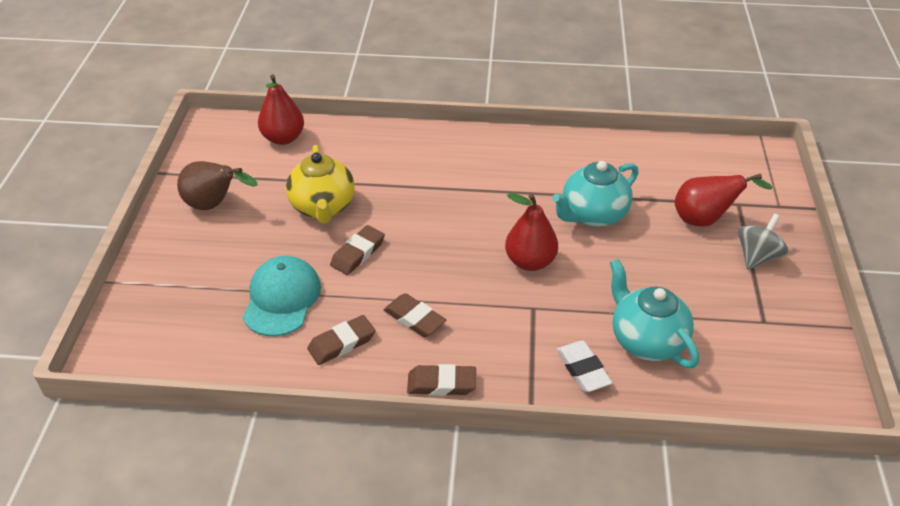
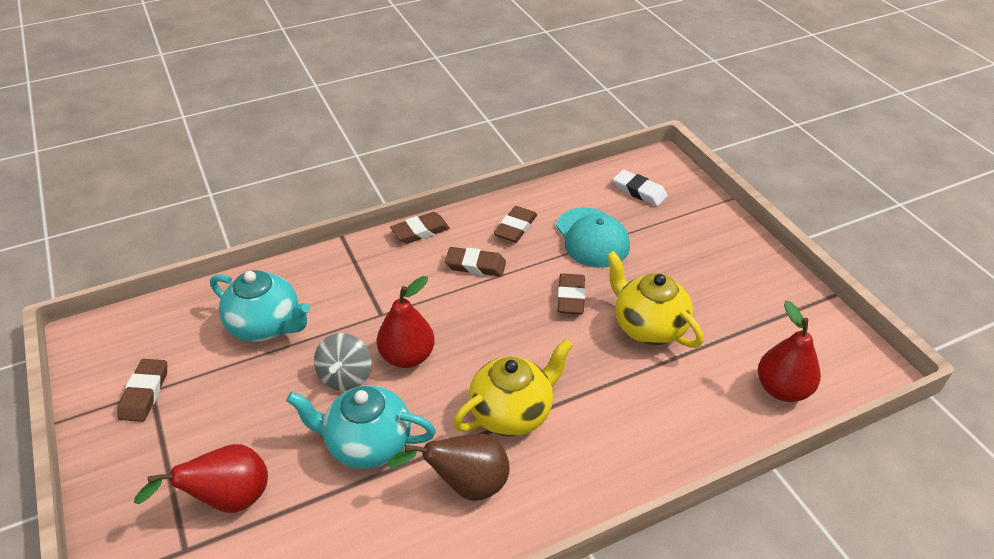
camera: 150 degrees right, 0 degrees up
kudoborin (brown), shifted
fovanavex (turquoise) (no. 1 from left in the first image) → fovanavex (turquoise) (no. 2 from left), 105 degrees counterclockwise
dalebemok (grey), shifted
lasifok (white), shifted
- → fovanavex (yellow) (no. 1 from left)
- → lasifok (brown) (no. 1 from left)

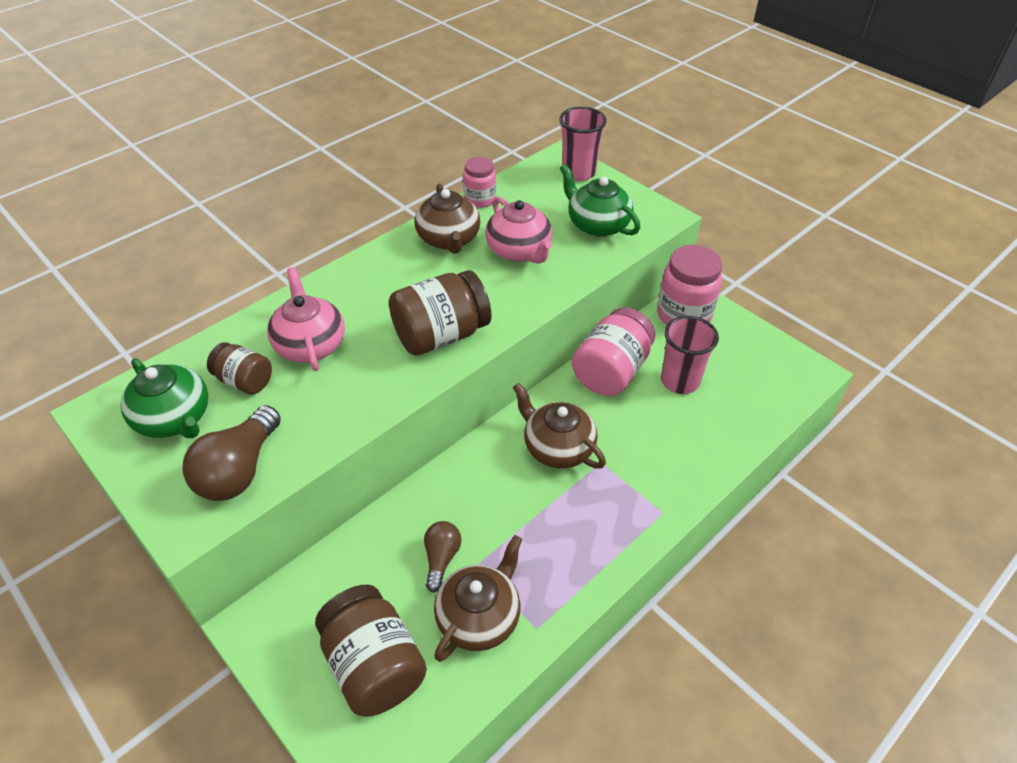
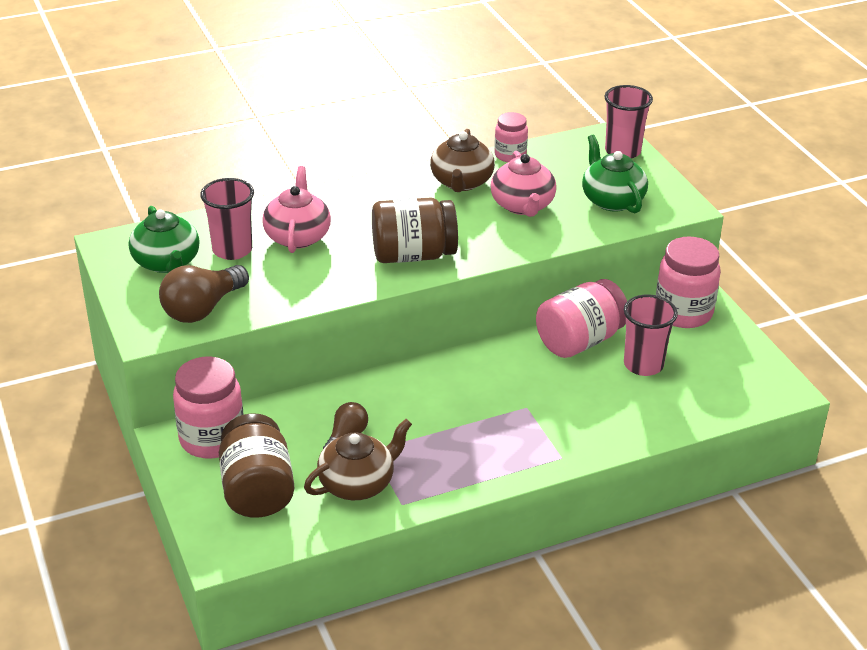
camera: 20 degrees right, 10 degrees down
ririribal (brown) (no. 1 from left) → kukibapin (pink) (no. 1 from left)
fovanavex (brown) (no. 3 from left) → -
- → ririribal (pink) (no. 1 from left)

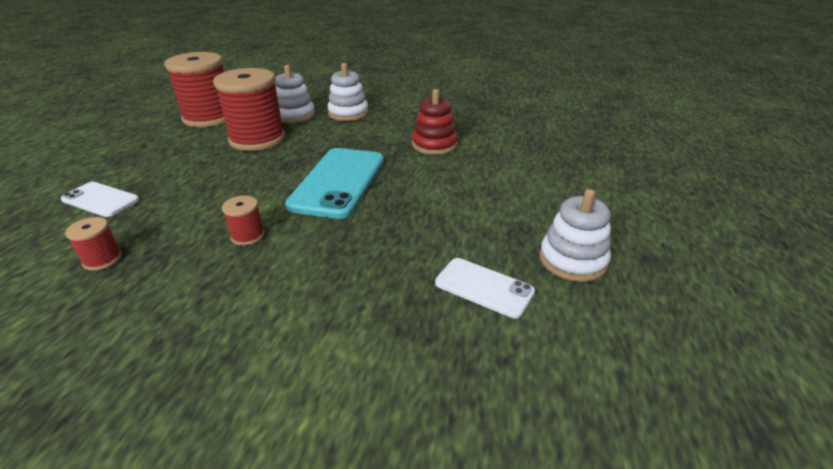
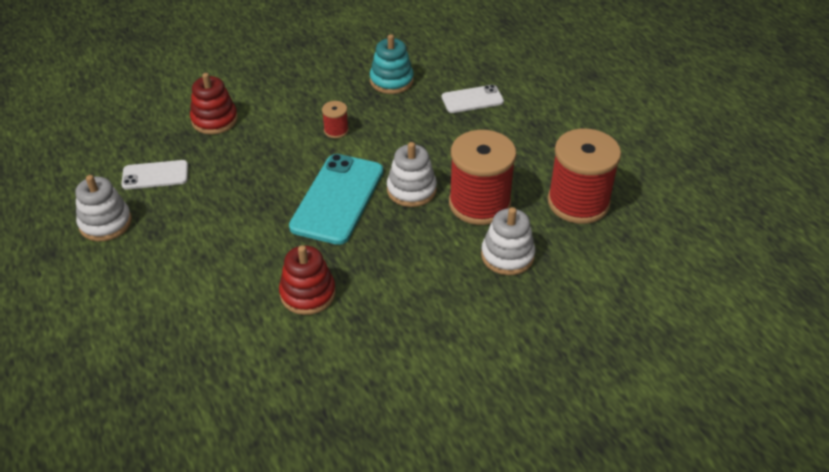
camera: 140 degrees right, 10 degrees up
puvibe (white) (no. 2 from left), shifted
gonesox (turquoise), 45 degrees clockwise
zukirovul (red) (no. 1 from left) → puvibe (turquoise)
- → puvibe (red) (no. 1 from left)

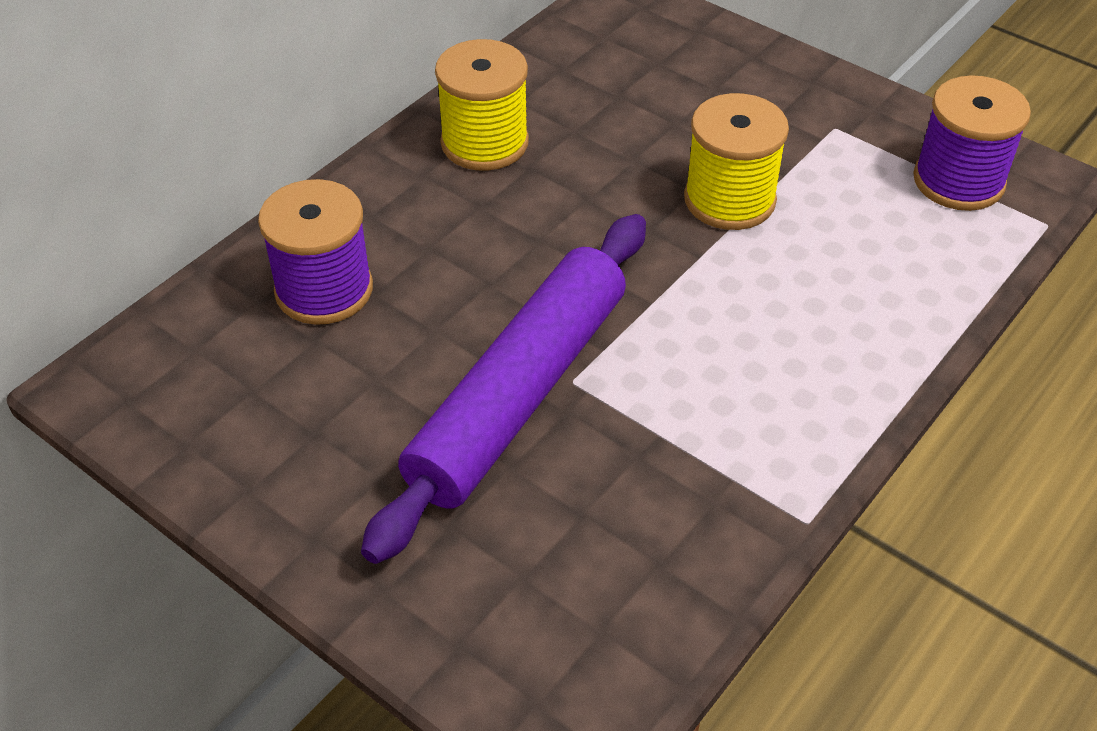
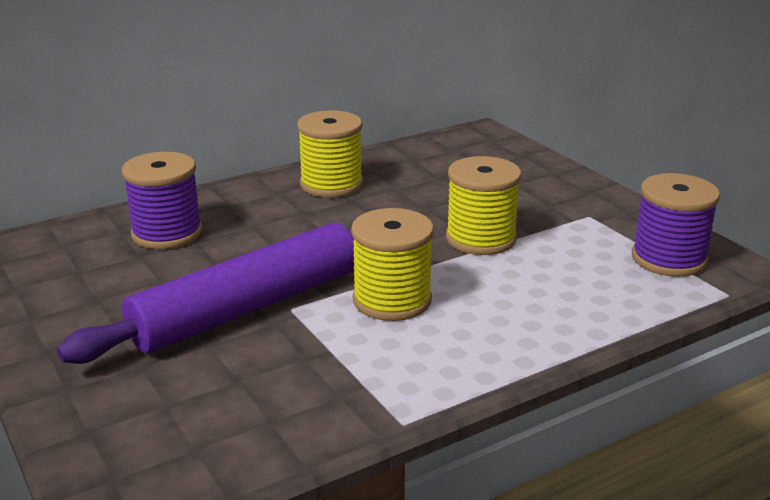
camera: 20 degrees right, 20 degrees down
- → zukirovul (yellow) (no. 2 from left)

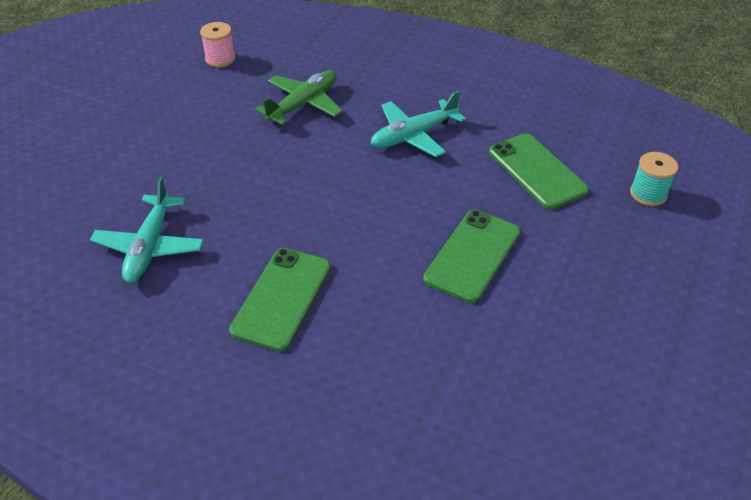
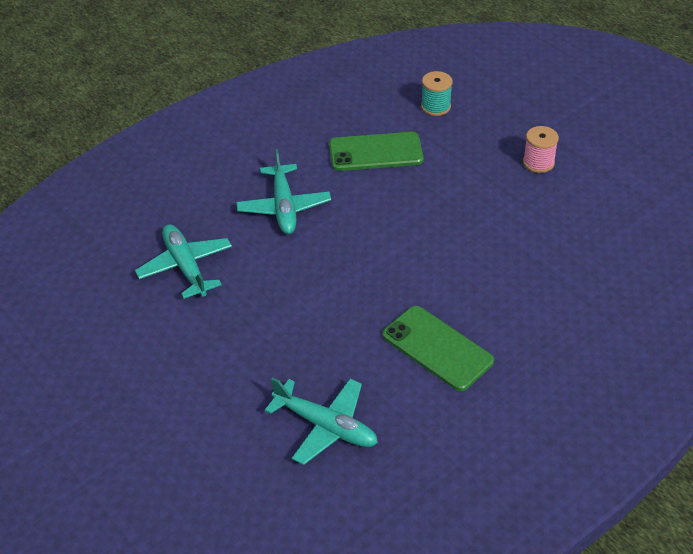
camera: 65 degrees left, 0 degrees up
zukirovul (pink), shifted
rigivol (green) → rigivol (turquoise) (no. 1 from left)
gonesox (green) (no. 2 from left) → -

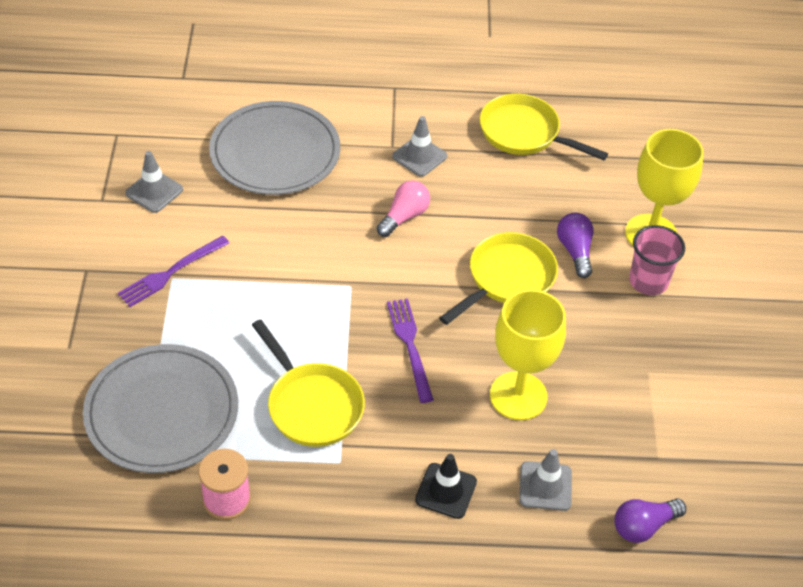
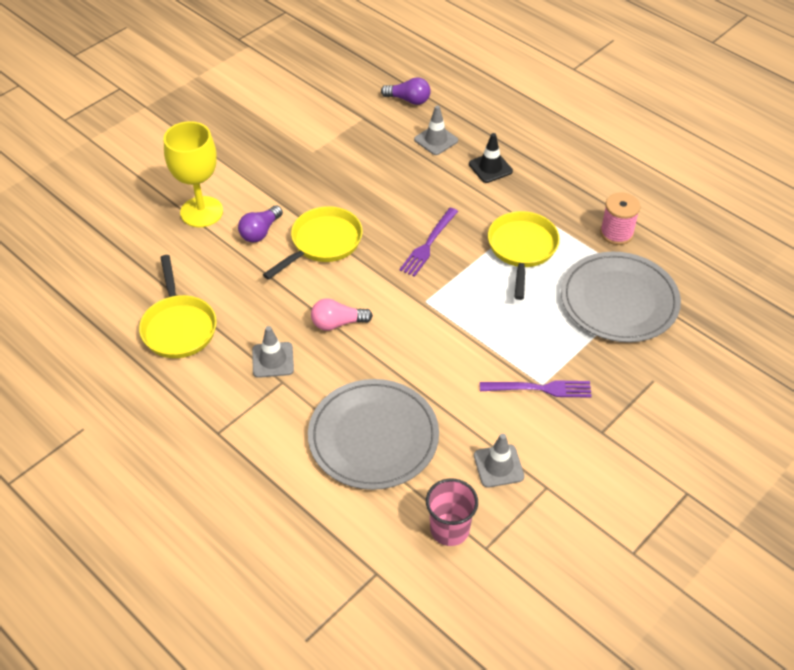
camera: 135 degrees left, 0 degrees up
kukibapin (pink), shifted
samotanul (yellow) (no. 2 from left), 135 degrees clockwise
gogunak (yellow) (no. 1 from left) → -

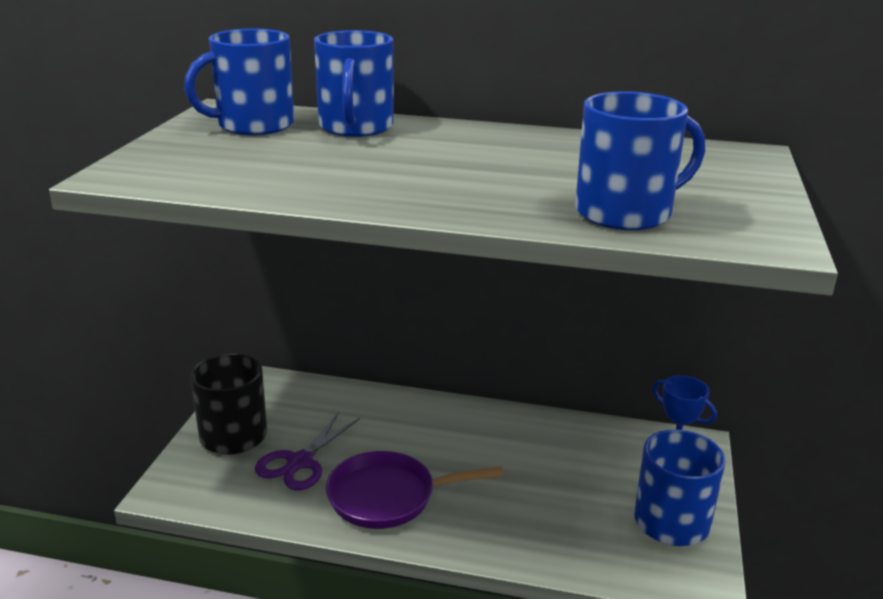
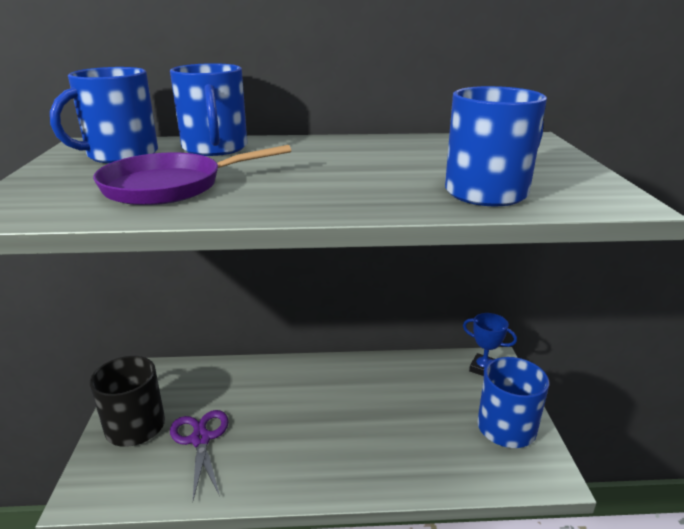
camera: 15 degrees left, 0 degrees up
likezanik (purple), 150 degrees clockwise
samotanul (purple), shifted

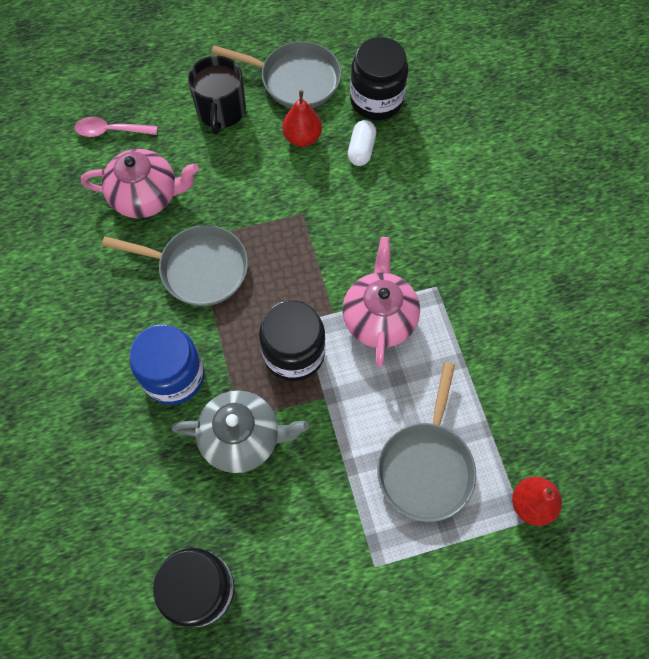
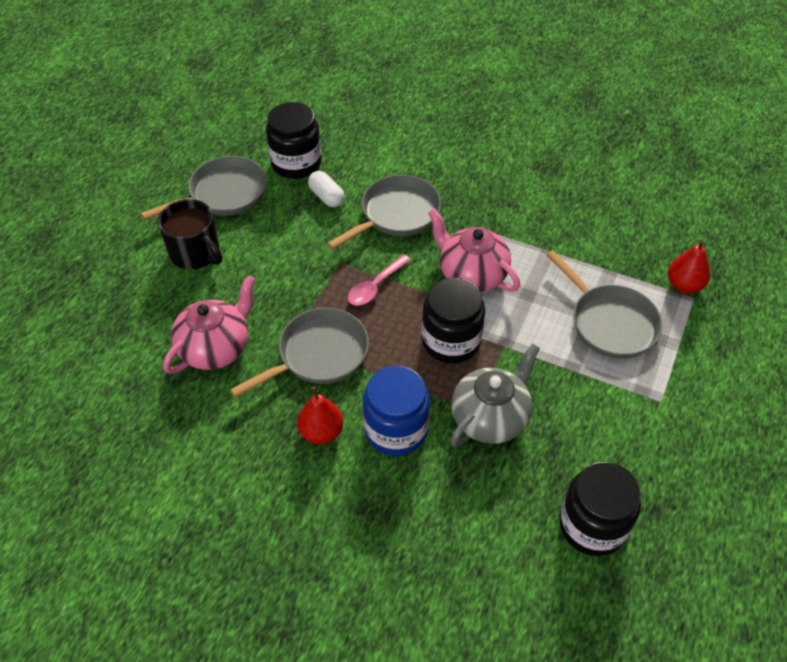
camera: 50 degrees left, 15 degrees down
kudoborin (red) (no. 1 from left), shifted
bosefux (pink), shifted
- → samotanul (grey) (no. 3 from left)

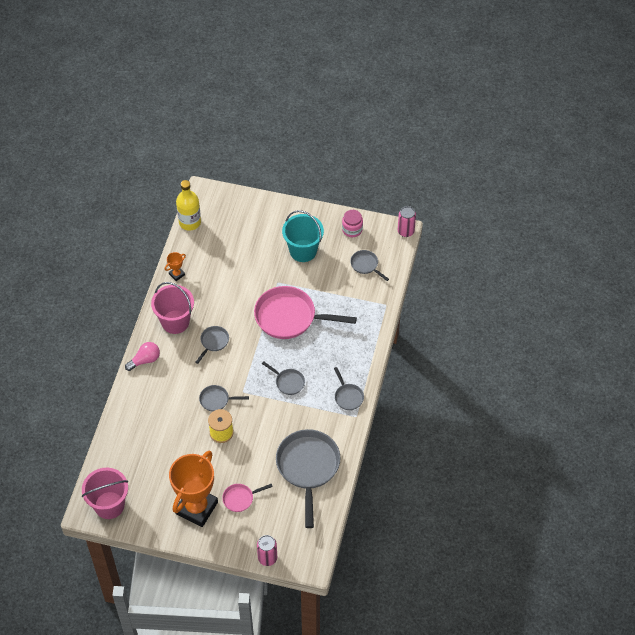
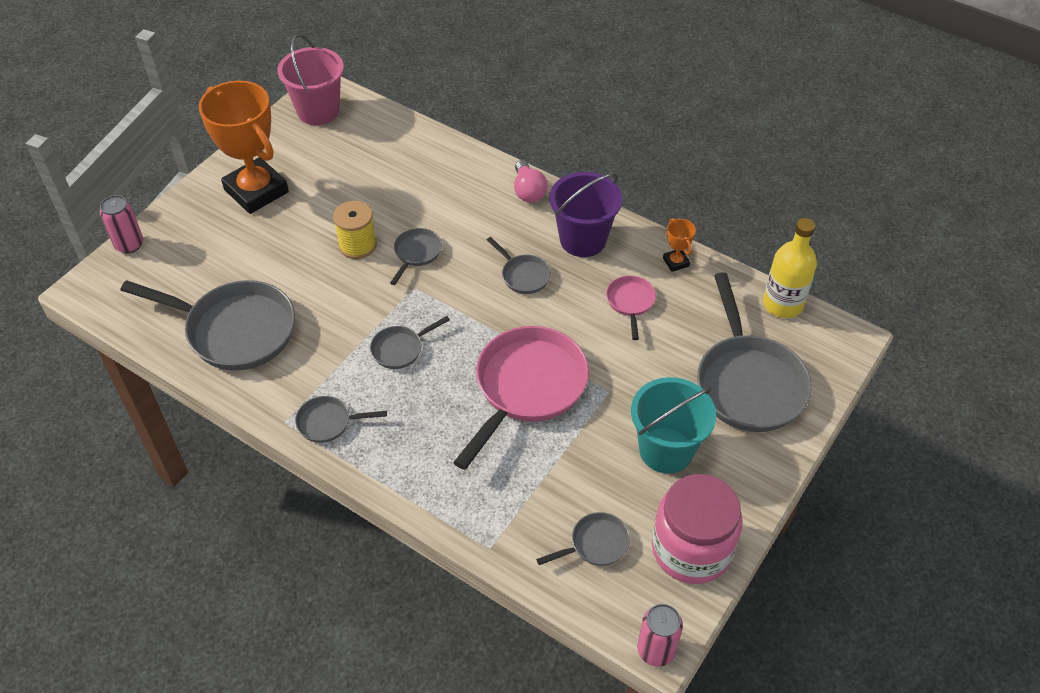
camera: 110 degrees right, 5 degrees down
ririribal (pink), x1.86
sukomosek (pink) (no. 2 from left) → sukomosek (purple)
samotanul (pink) (no. 1 from left in the first image) → samotanul (pink) (no. 2 from left), shifted
- → samotanul (grey) (no. 7 from left)

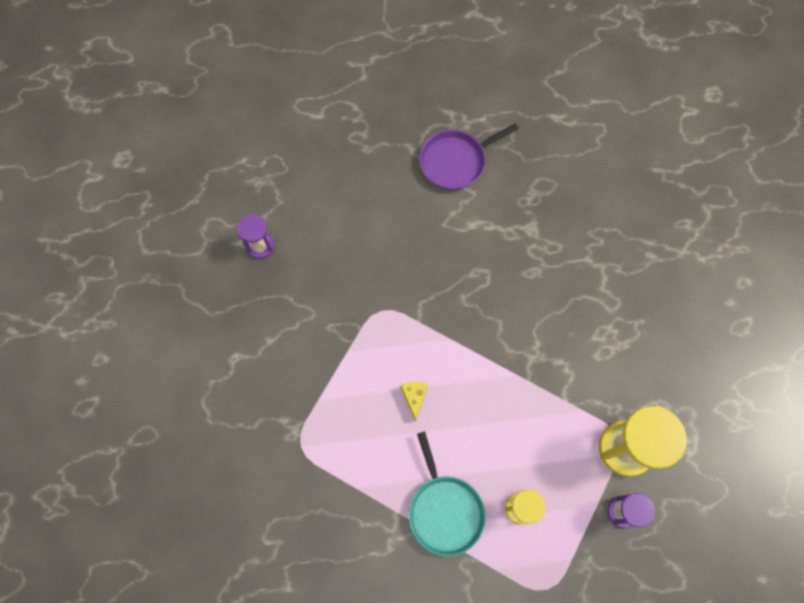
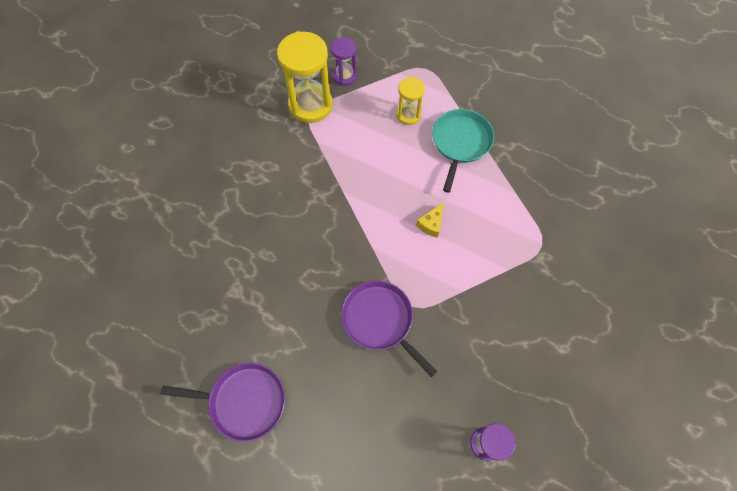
camera: 145 degrees left, 5 degrees down
- → samotanul (purple) (no. 2 from left)

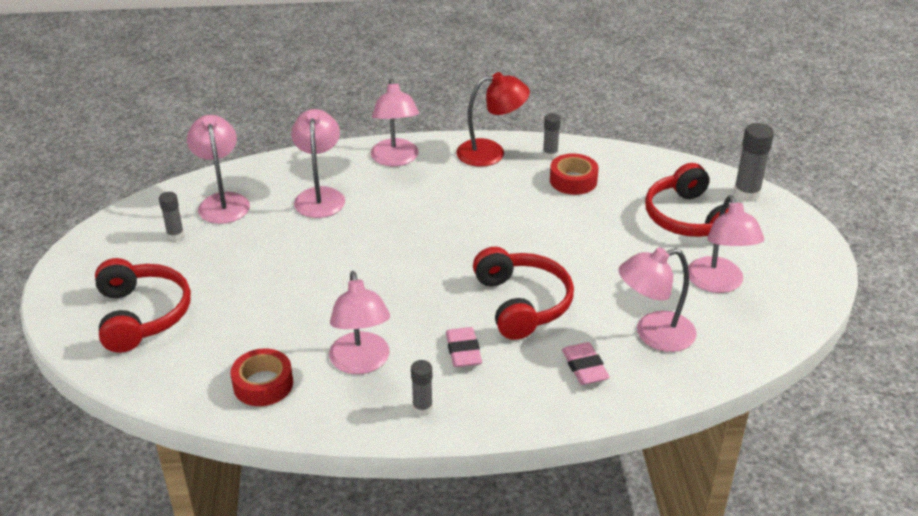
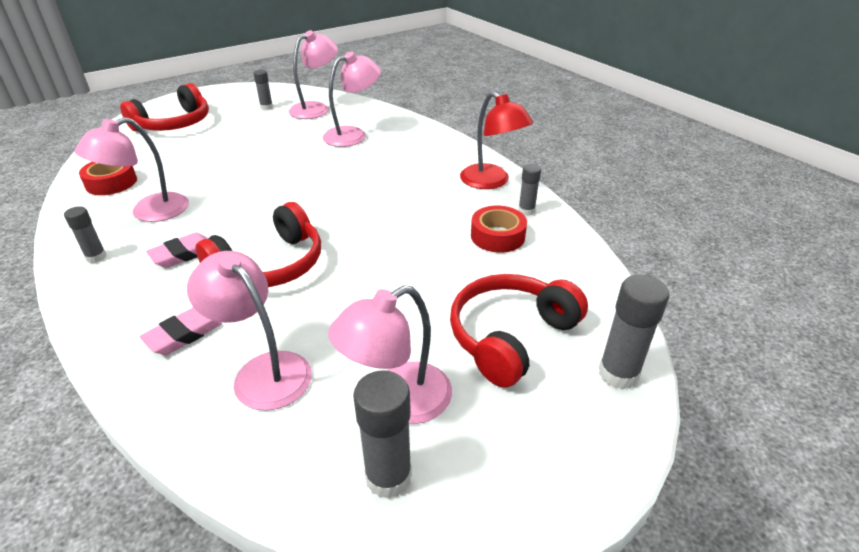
camera: 60 degrees right, 0 degrees up
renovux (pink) (no. 4 from left) → -
- → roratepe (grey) (no. 3 from left)

